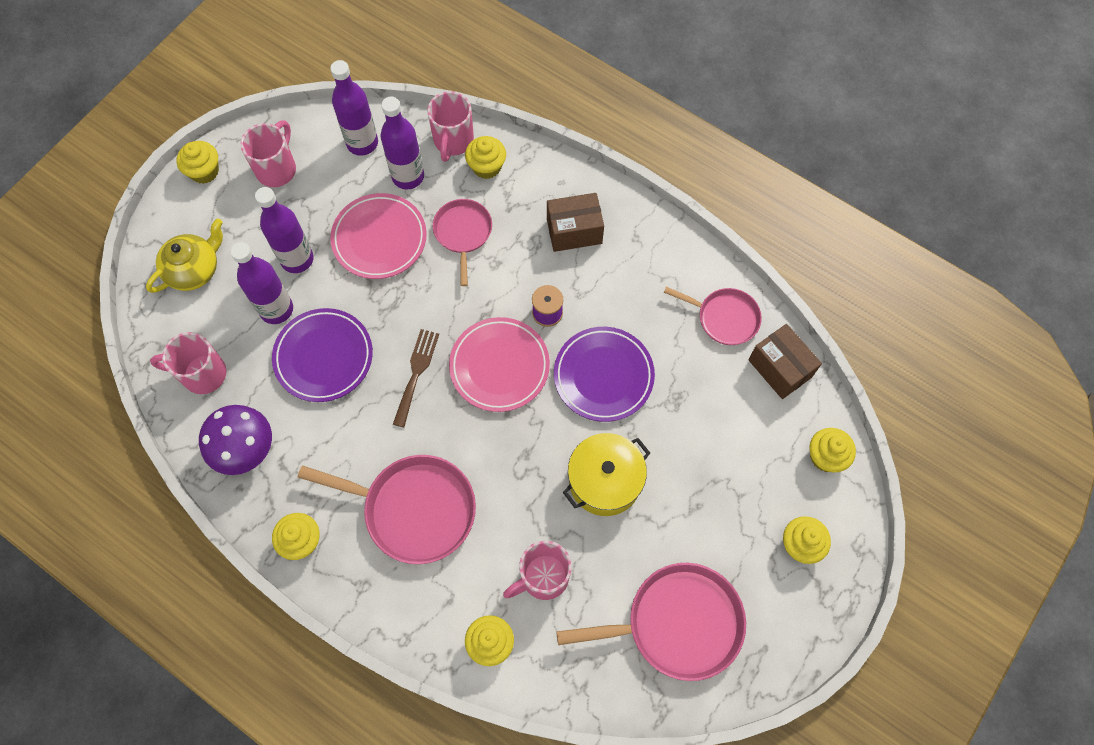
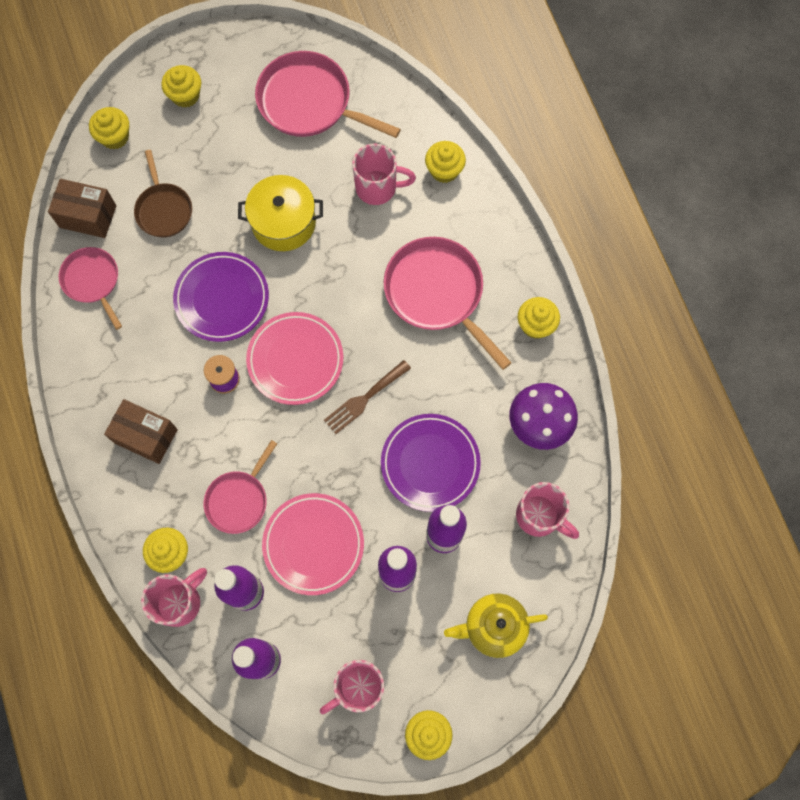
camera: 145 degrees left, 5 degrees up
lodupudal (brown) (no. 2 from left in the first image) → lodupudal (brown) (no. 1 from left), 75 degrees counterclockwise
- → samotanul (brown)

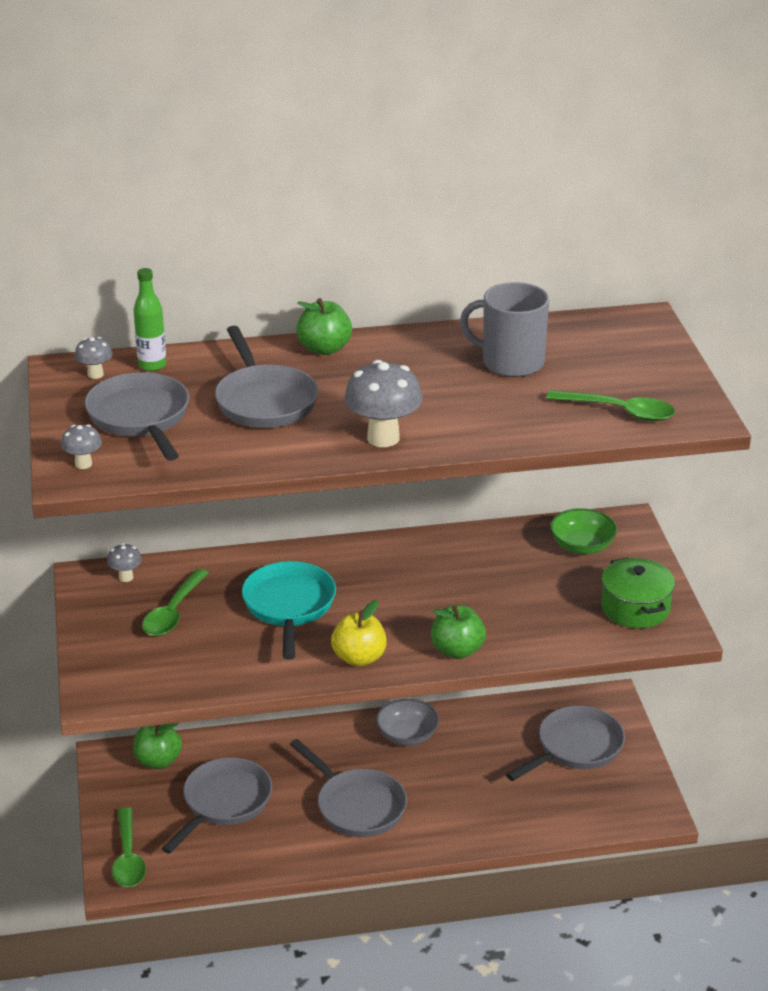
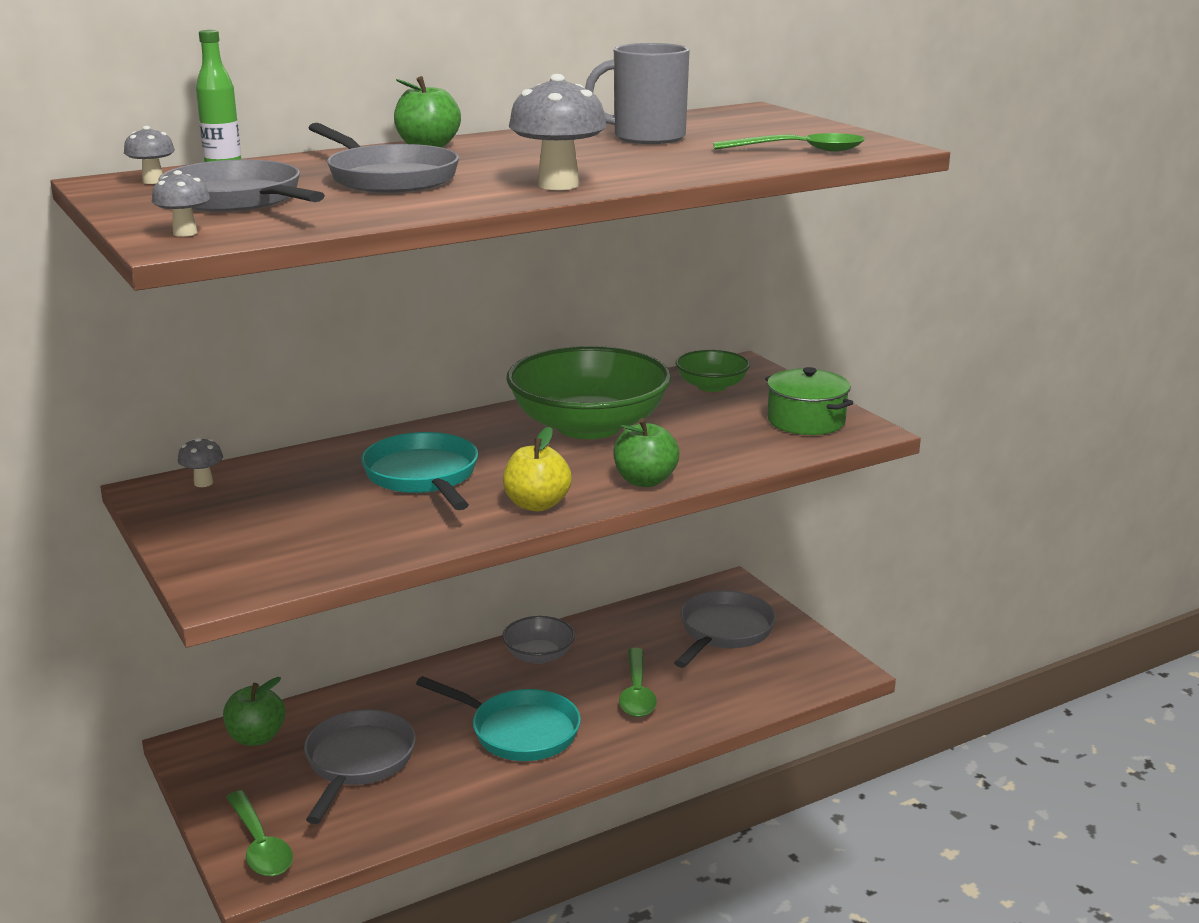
camera: 20 degrees left, 10 degrees down
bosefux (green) (no. 2 from left), shifted
samotanul (grey) (no. 4 from left) → samotanul (turquoise) (no. 2 from left)
- → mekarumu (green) (no. 1 from left)

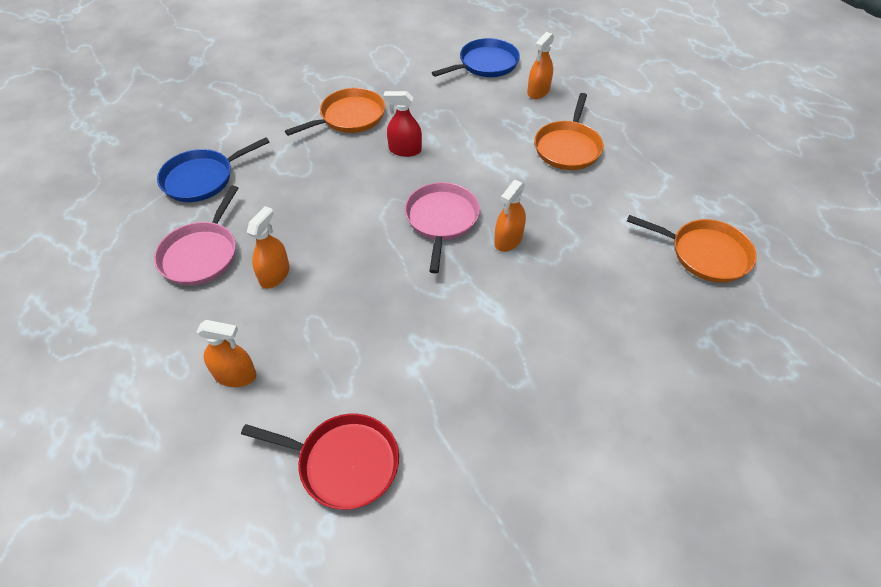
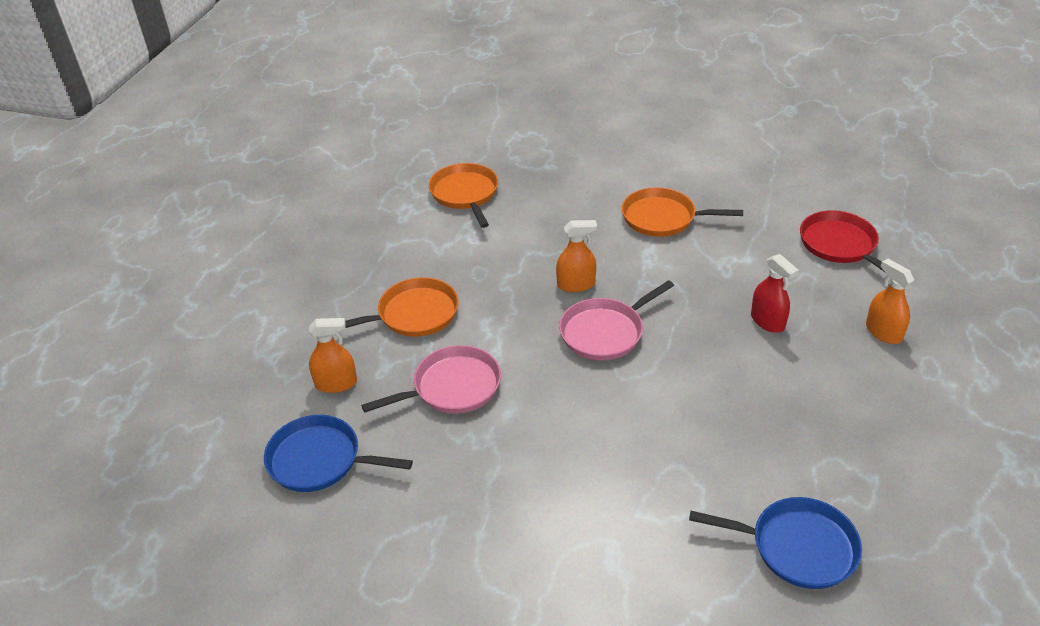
camera: 130 degrees left, 10 degrees down
samotanul (orange) (no. 1 from left in the first image) → samotanul (orange) (no. 3 from left), shifted
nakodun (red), shifted
samotanul (pink) (no. 1 from left), shifted
nakodun (orange) (no. 2 from left) → -

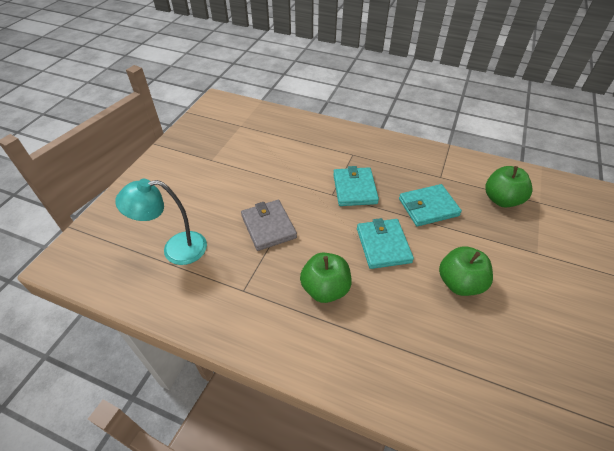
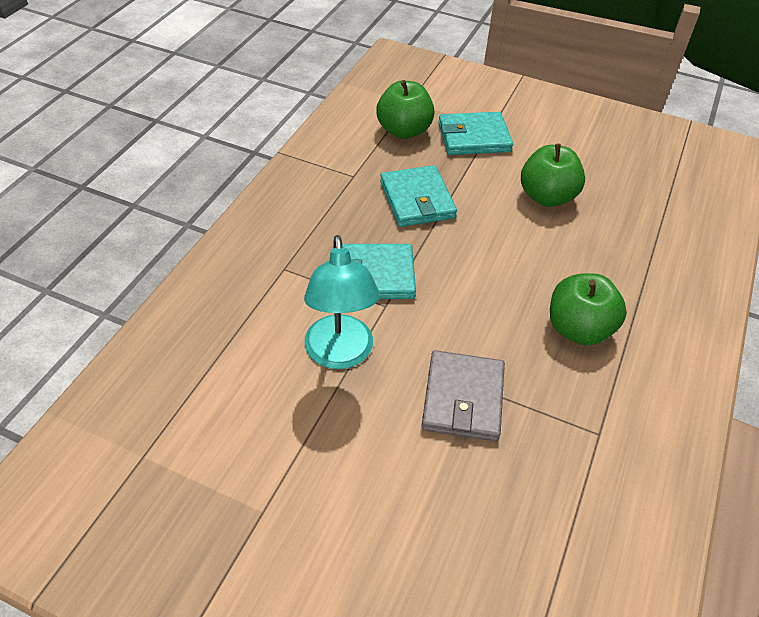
camera: 90 degrees left, 0 degrees up
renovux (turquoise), shifted
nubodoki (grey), 60 degrees counterclockwise
nubodoki (turquoise) (no. 2 from left in the first image) → nubodoki (turquoise) (no. 3 from left), shifted

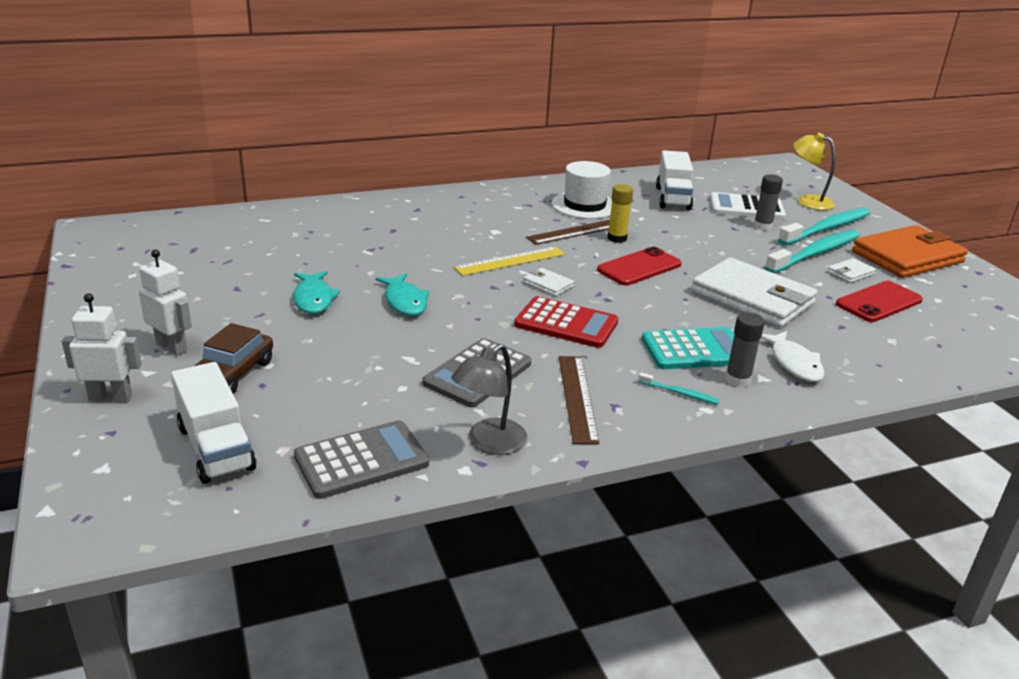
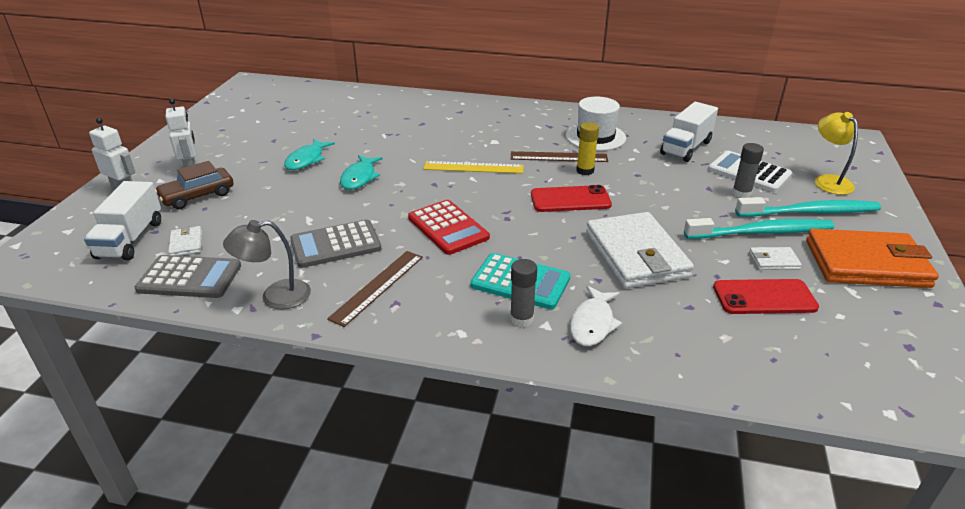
camera: 35 degrees right, 5 degrees up
nubodoki (white) (no. 1 from left), shifted
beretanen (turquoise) (no. 1 from left) → -

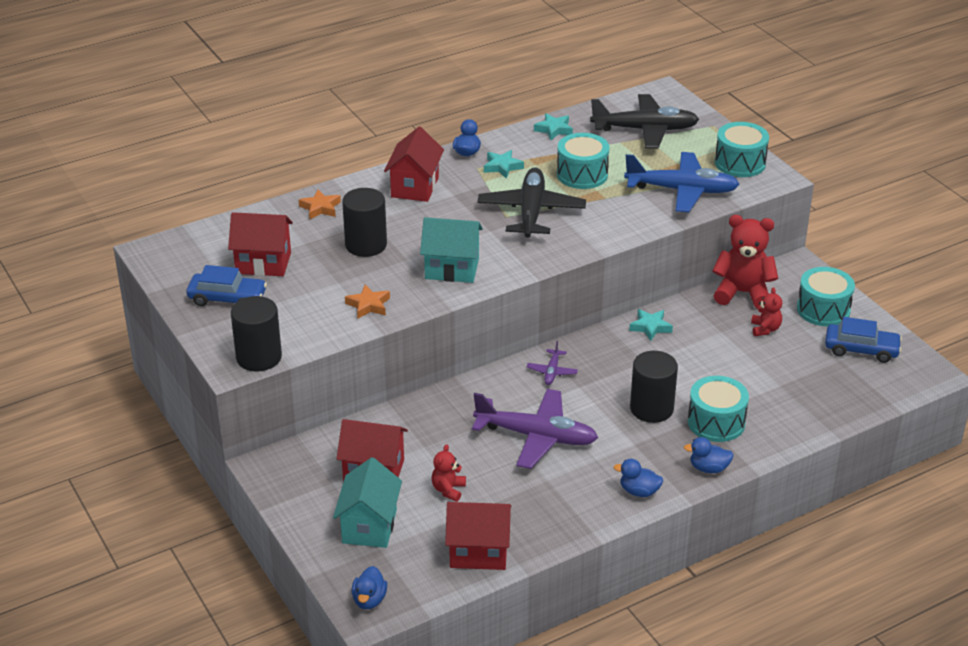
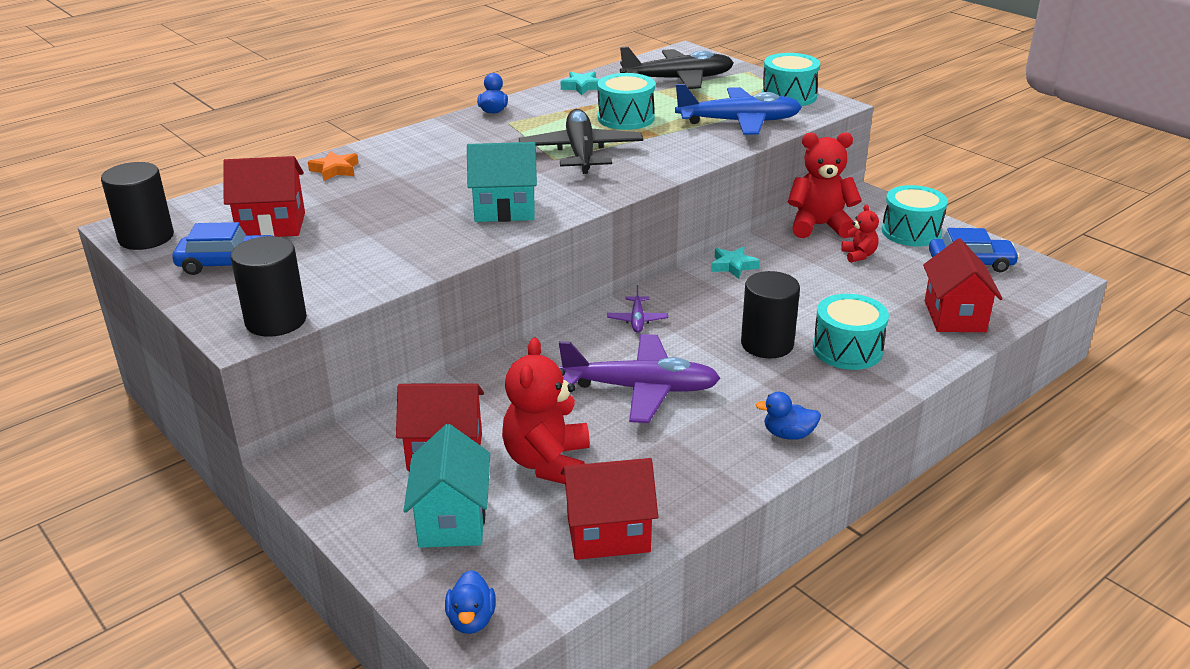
camera: 10 degrees left, 5 degrees down
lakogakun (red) (no. 3 from left in the first image) → lakogakun (red) (no. 4 from left), shifted
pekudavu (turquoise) (no. 1 from left) → -
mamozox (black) (no. 2 from left in the first image) → mamozox (black) (no. 1 from left), shifted
pekudavu (orange) (no. 2 from left) → -
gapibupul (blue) (no. 4 from left) → -
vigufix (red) (no. 1 from left), x1.95

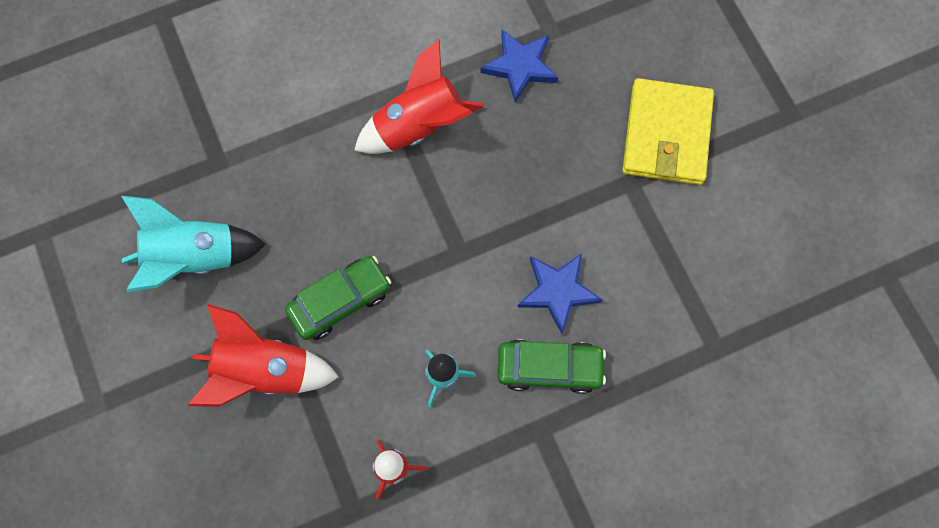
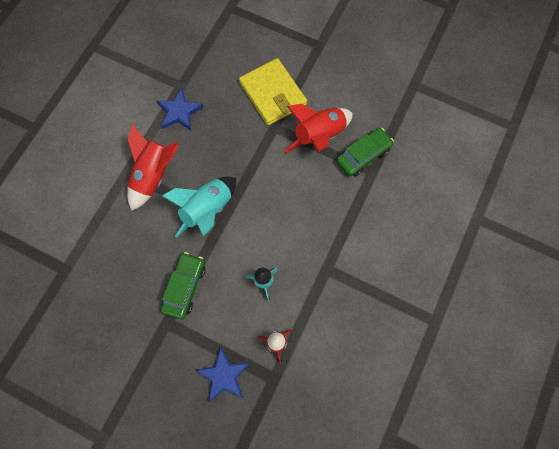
camera: 40 degrees left, 0 degrees up
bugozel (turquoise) (no. 1 from left), shifted
pekudavu (blue) (no. 2 from left), shifted
bugozel (red) (no. 1 from left in the first image) → bugozel (red) (no. 3 from left), shifted
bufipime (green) (no. 2 from left), shifted

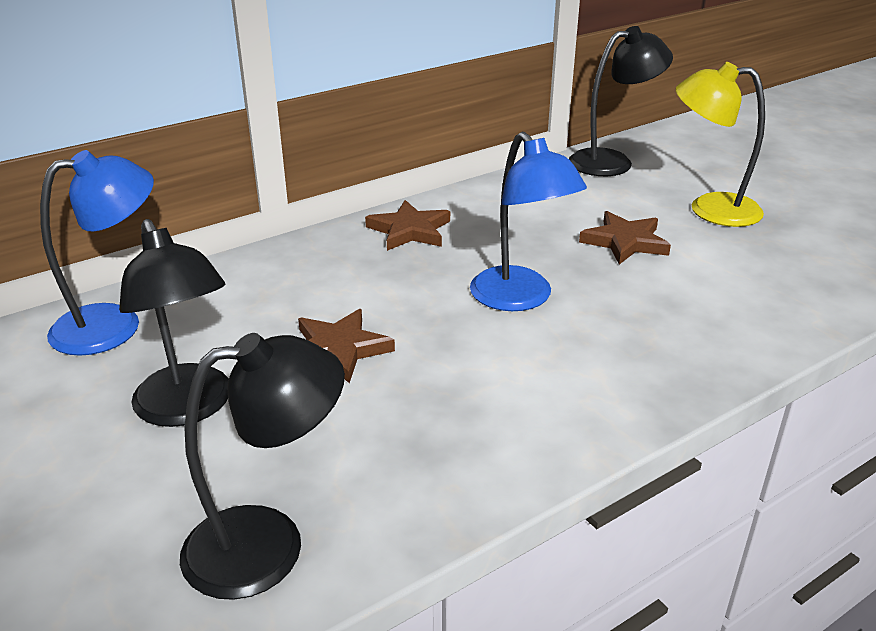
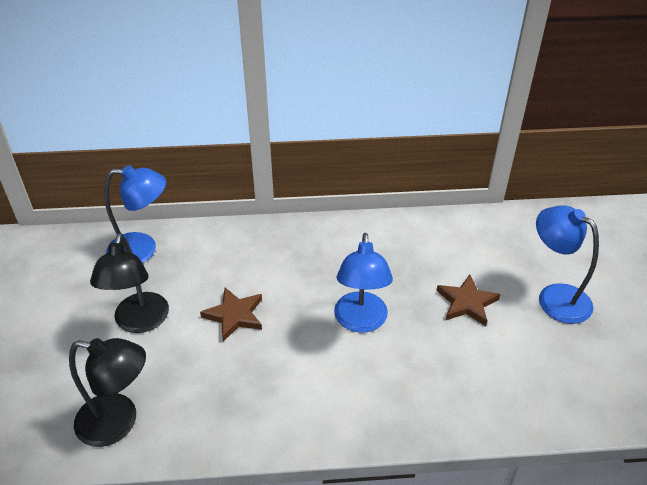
camera: 30 degrees right, 10 degrees up
renovux (black) (no. 3 from left) → -
renovux (yellow) → renovux (blue) (no. 3 from left)
pekudavu (brown) (no. 2 from left) → -

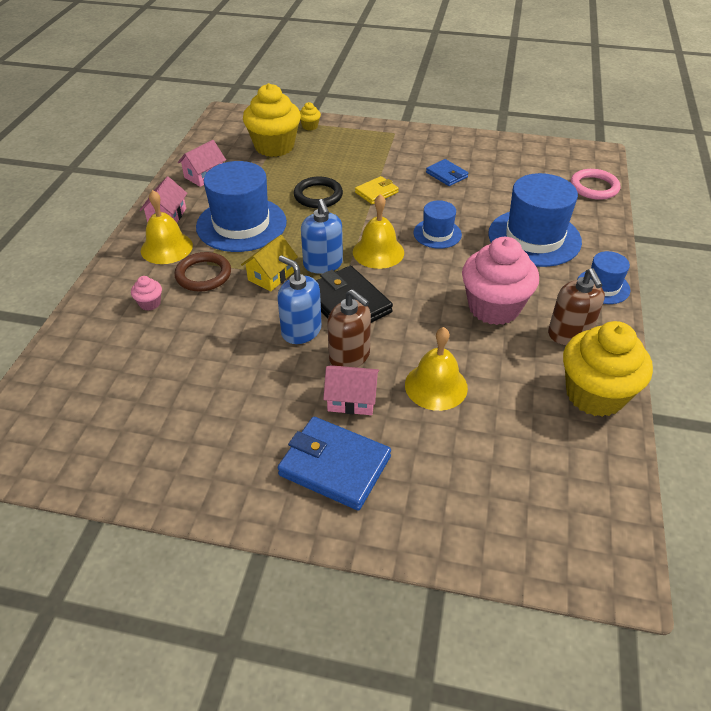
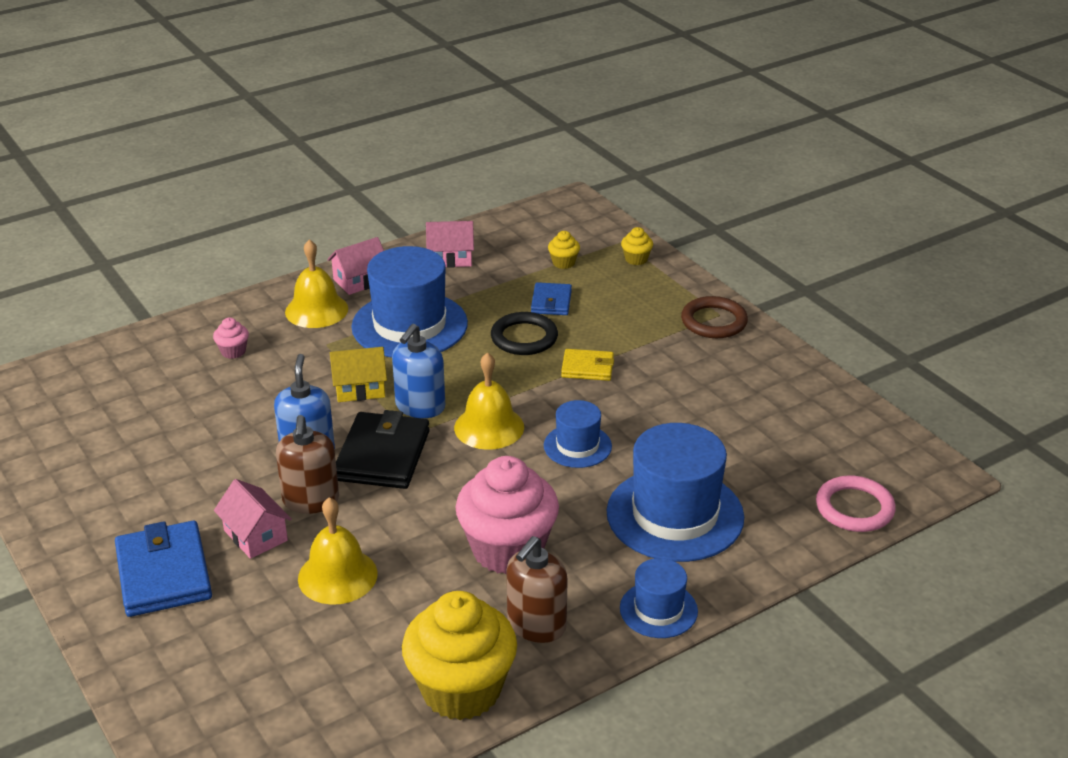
camera: 45 degrees right, 10 degrees down
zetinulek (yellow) (no. 1 from left in the first image) → zetinulek (yellow) (no. 2 from left), x0.41
nubodoki (blue) (no. 2 from left), shifted
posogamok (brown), shifted

